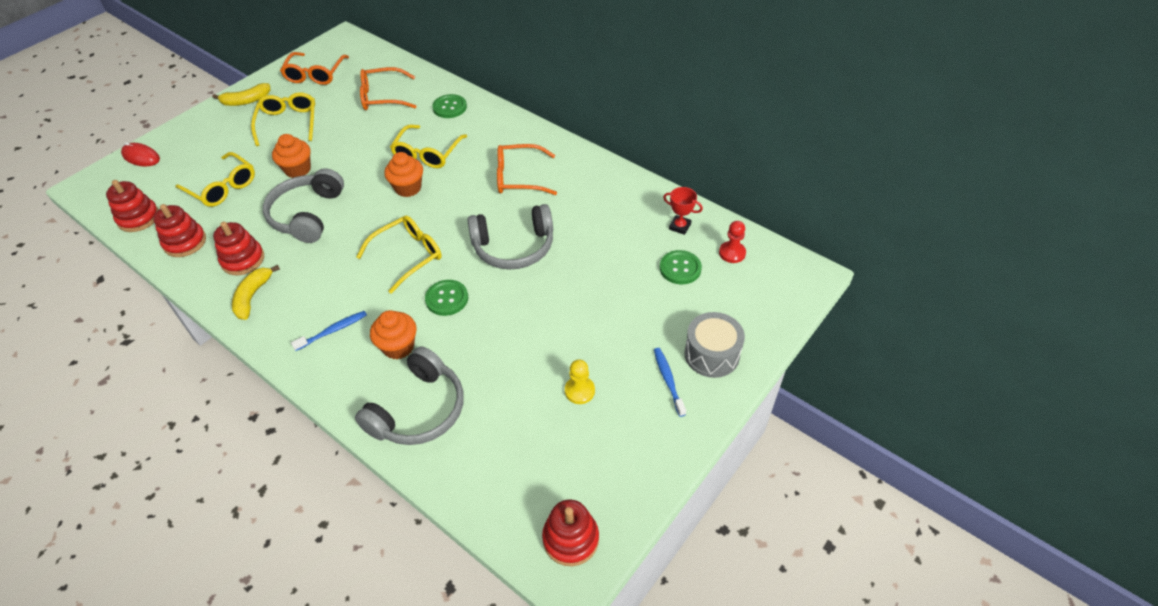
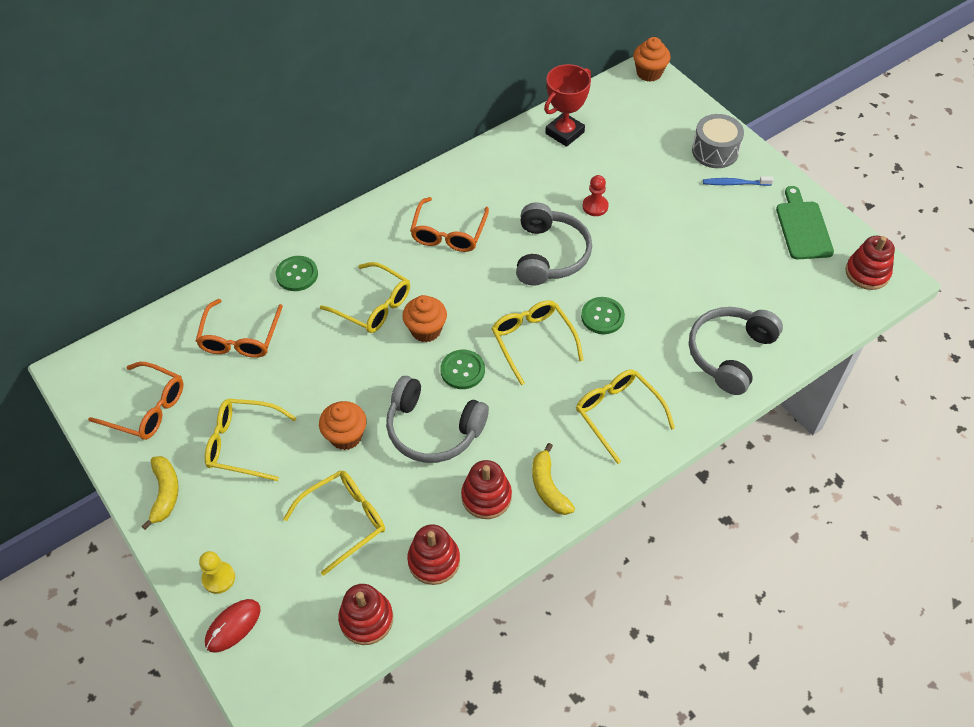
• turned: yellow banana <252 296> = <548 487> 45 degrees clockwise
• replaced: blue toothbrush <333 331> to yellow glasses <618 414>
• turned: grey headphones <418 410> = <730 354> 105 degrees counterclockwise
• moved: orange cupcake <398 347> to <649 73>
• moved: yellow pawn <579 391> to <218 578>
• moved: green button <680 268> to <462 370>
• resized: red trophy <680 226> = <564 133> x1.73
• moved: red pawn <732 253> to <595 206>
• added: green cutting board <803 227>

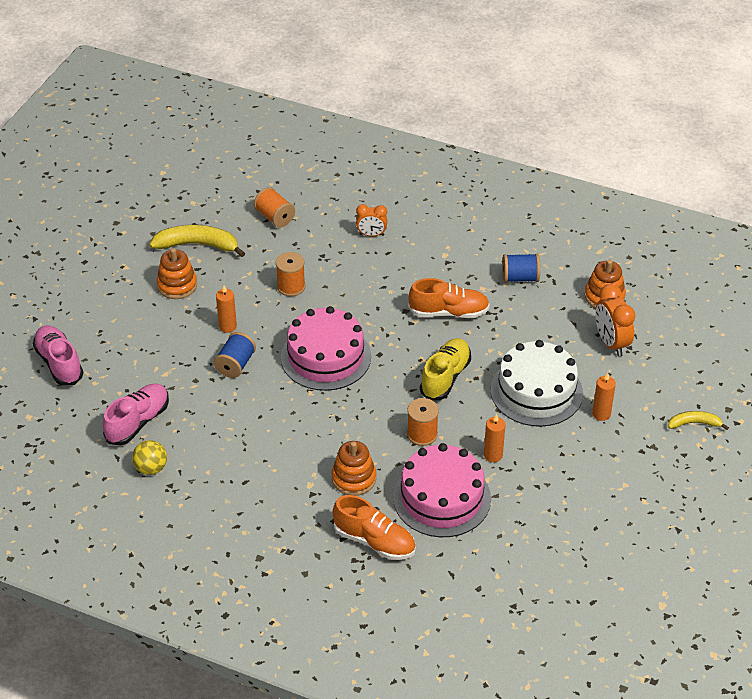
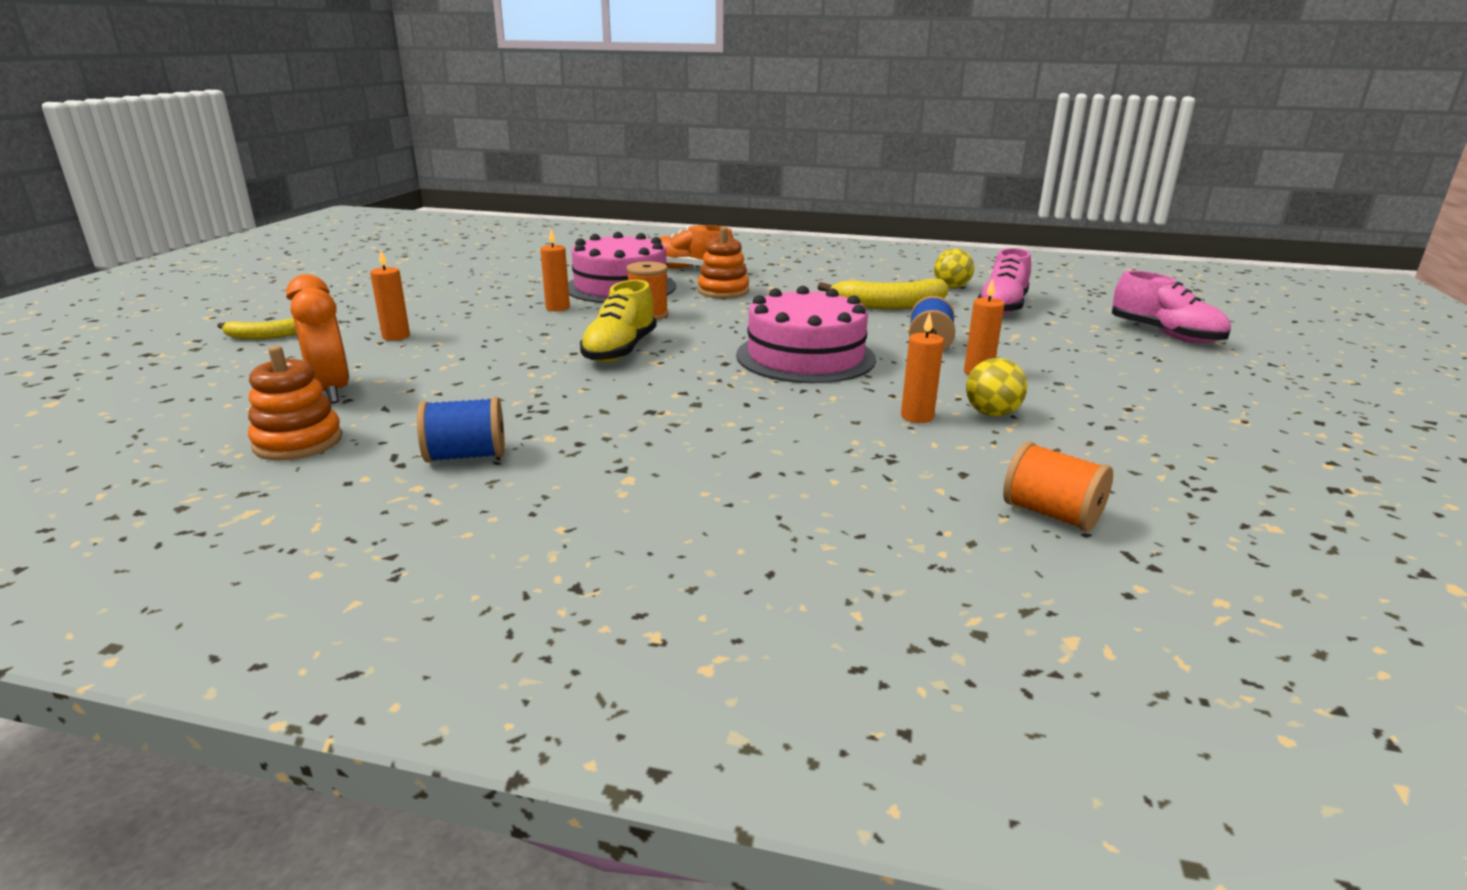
• moved: yellow banana <198 245> to <889 305>
• removed: orange stacking toy <177 285>
• replaced: orange spool <291 286> to orange candle <917 416>
• removed: orange clock <371 235>
• removed: orange shoe <448 312>
• removed: white cake <536 391>
• added: yellow ball <991 414>

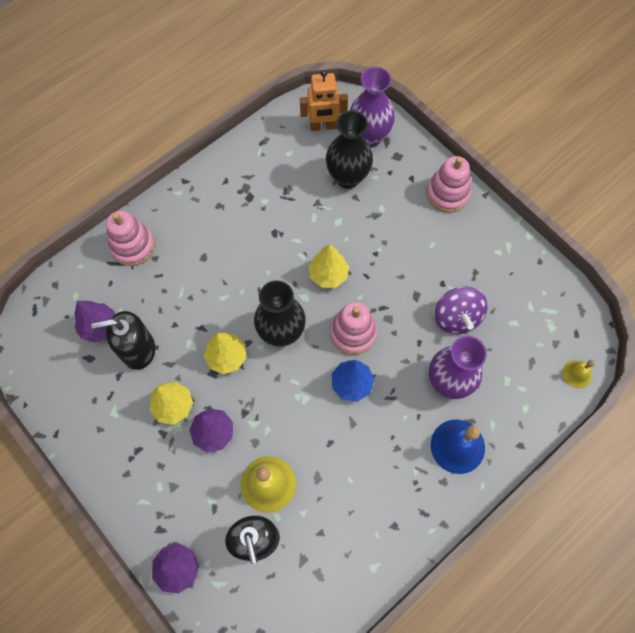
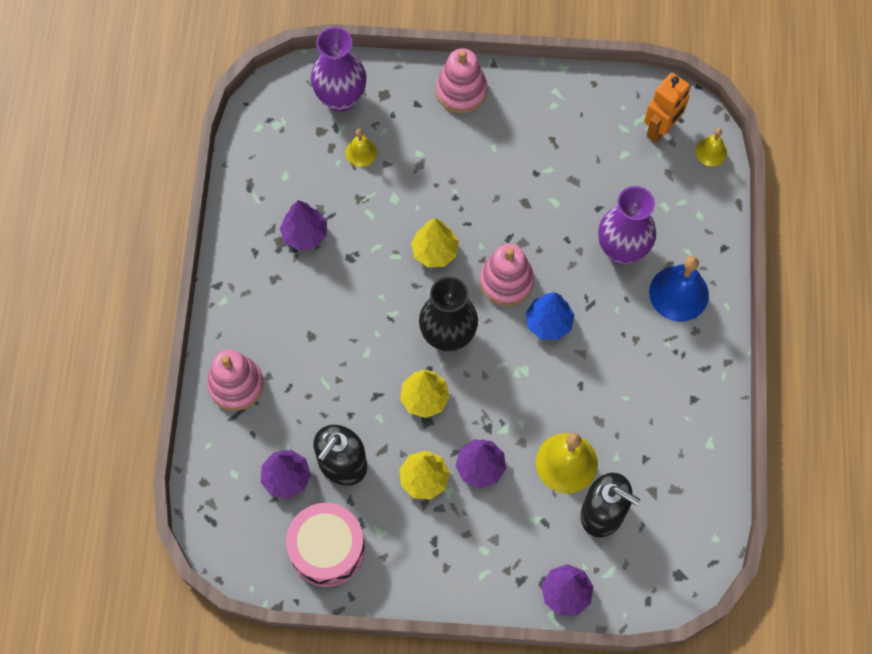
• moved: orange robot <323 126> to <661 129>
• replaced: black vase <347 177> to yellow bell <361 152>
• removed: purple spinning top <456 317>
• added: purple tree <305 234>
• added: pink drum <327 549>

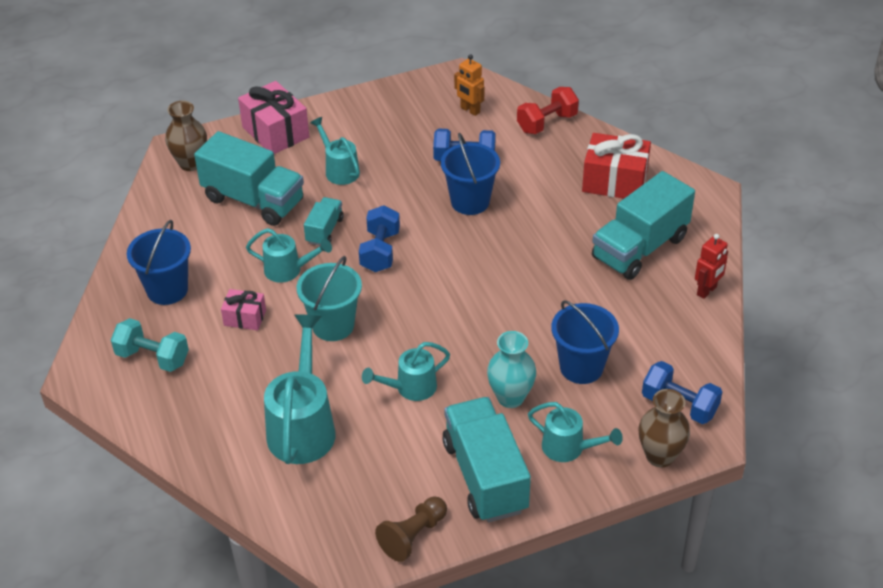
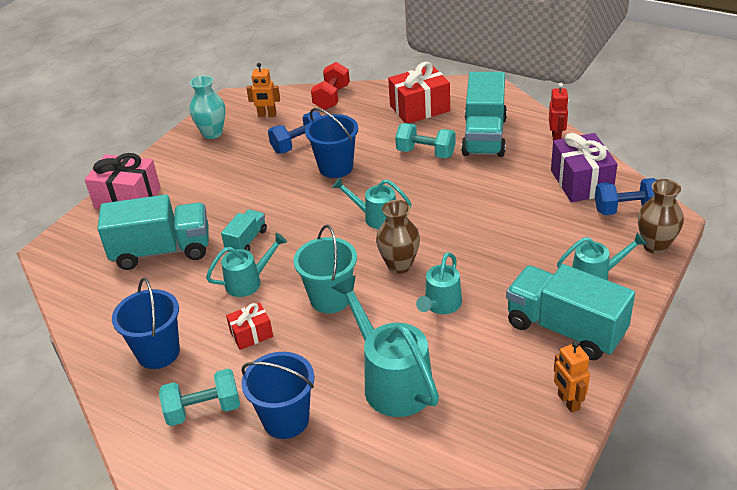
• moved: brown vase <191 163> to <399 265>
• recoloured: pink gift <245 318> to red gift <251 334>
• turned: turquoise truck <324 230> = <246 241> 45 degrees clockwise
• moved: turquoise watering can <339 170> to <376 217>
• removed: blue dumbbell <380 251>
• replaced: brown pawn <413 536> to orange robot <568 402>
• moved: turquoise vase <510 397> to <212 133>
• moved: blue bucket <581 367> to <286 420>
• added: turquoise dumbbell <425 153>
• added: purple gift <581 182>

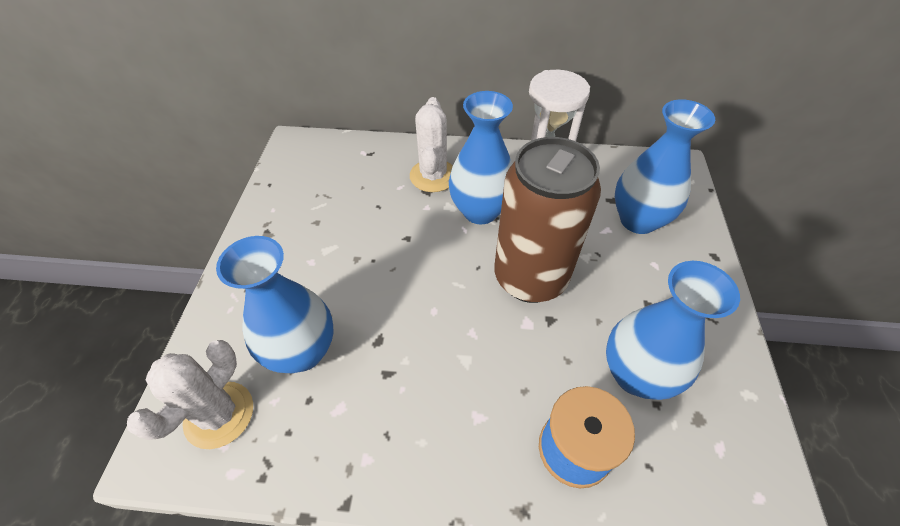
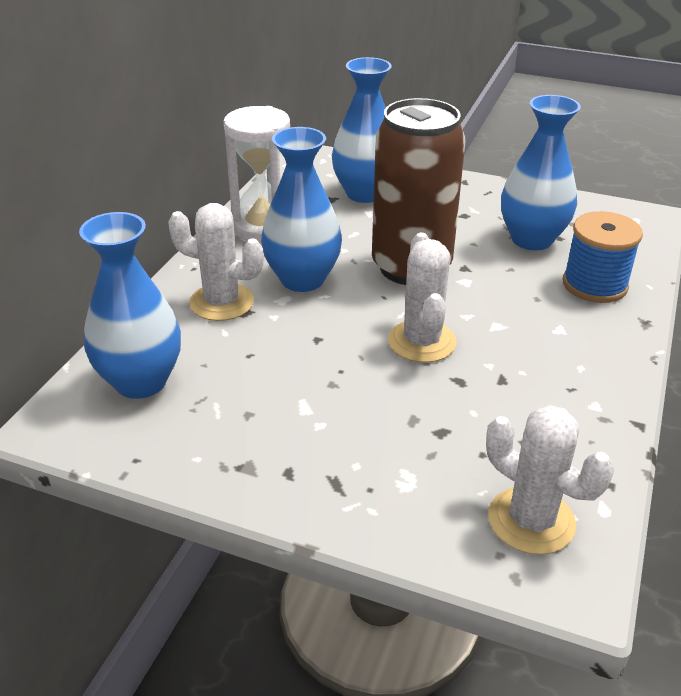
• moved: blue vase <302 351> to <141 381>
• added: white cactus <421 342>

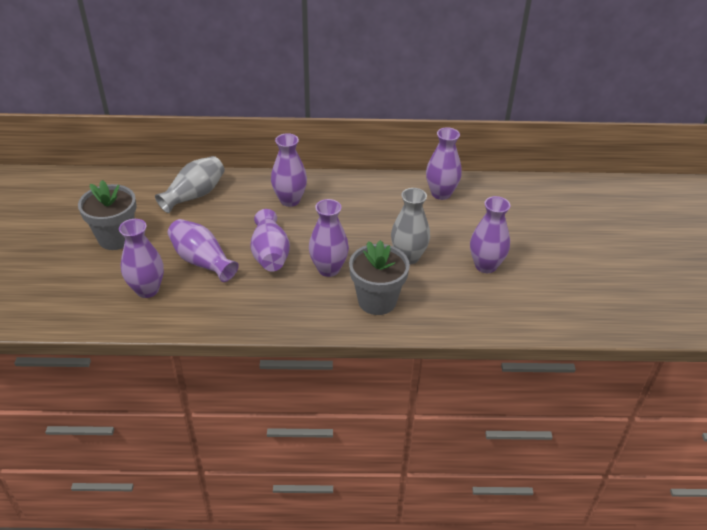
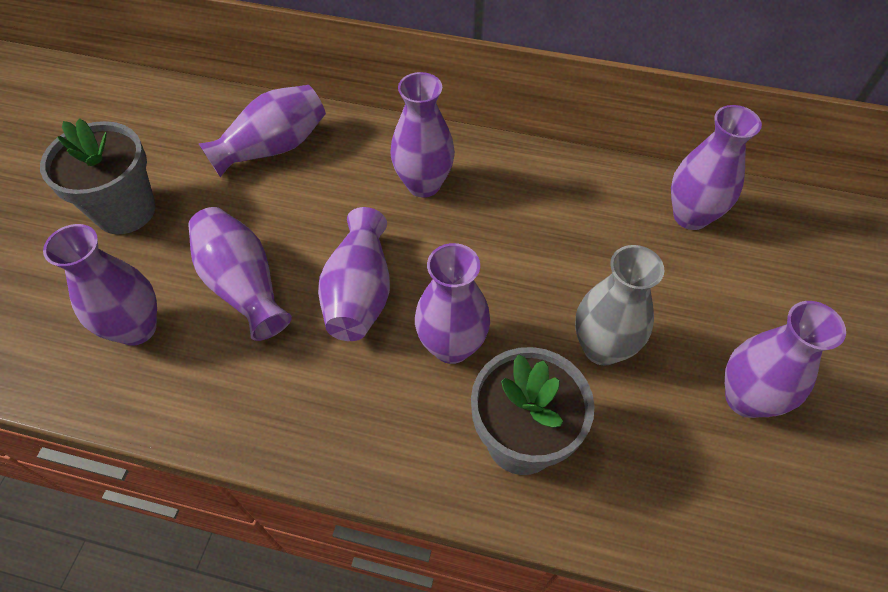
• recoloured: grey vase <194 195> to purple vase <273 148>

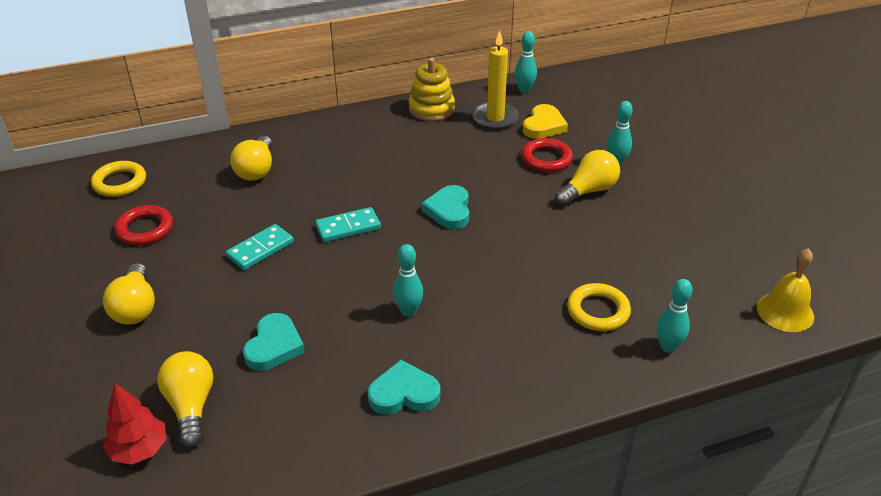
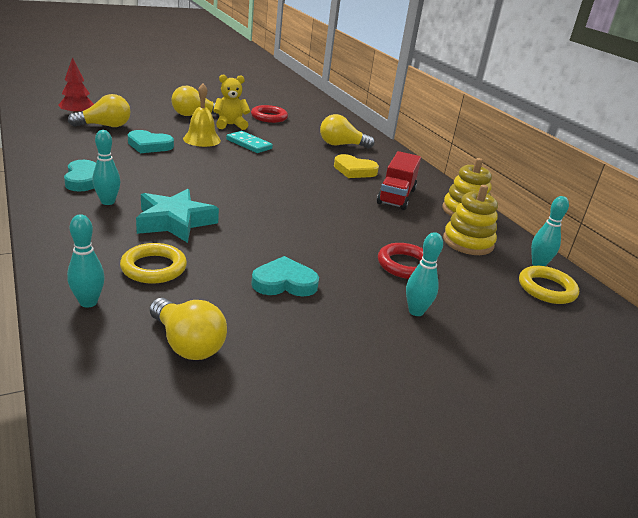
• moved: yellow ring <120 182> to <546 289>
• removed: turquoise domino <348 227>
• moved: turquoise bowling pin <408 311> to <108 202>
• moved: turquoise heart <449 210> to <284 282>
• replaced: yellow candle <495 118> to yellow stacking toy <468 242>
• moved: yellow heart <544 126> to <354 170>
• moved: yellow light bulb <588 191> to <187 344>
• moved: yellow bell <785 312> to <202 139>
• added: turquoise star <174 222>
• added: yellow teddy bear <230 125>
• added: red truck <396 196>

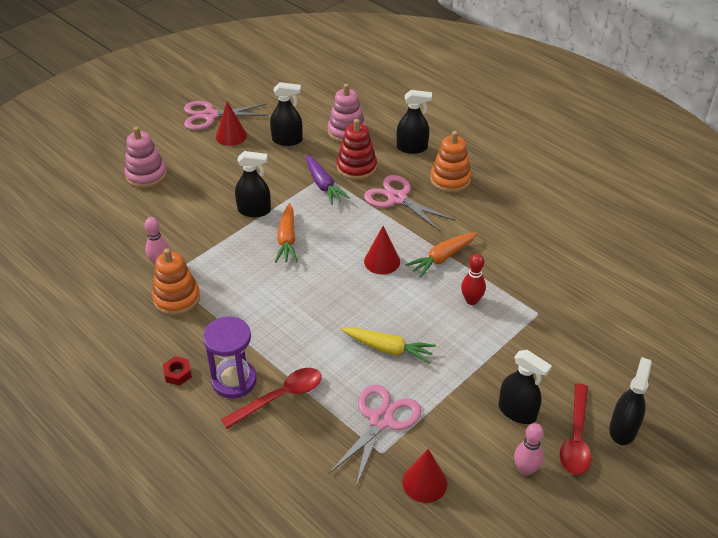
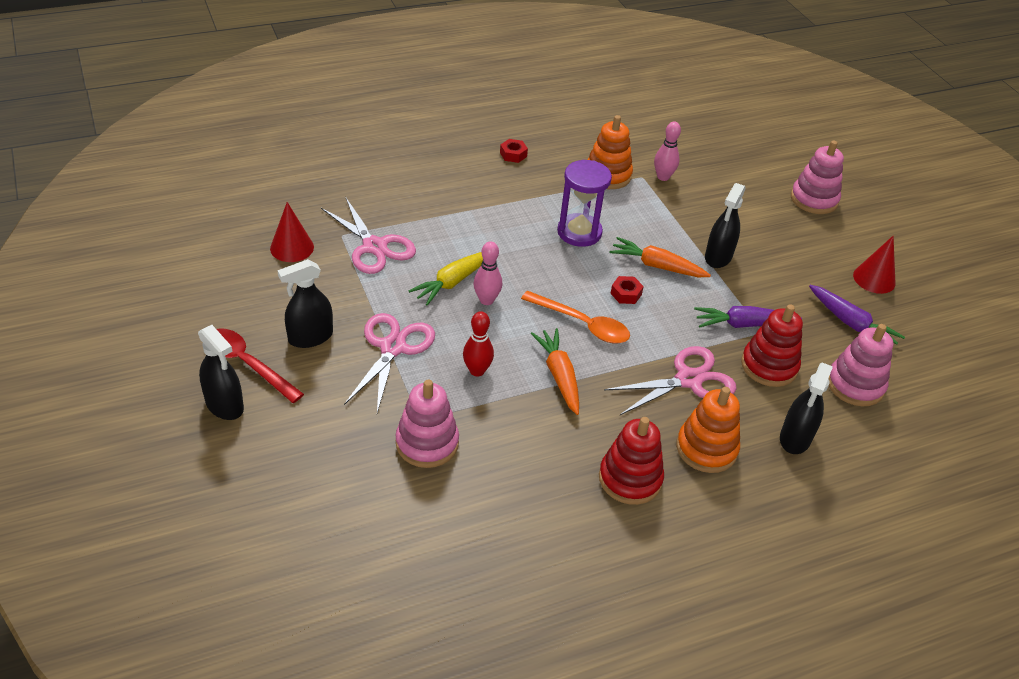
• moved: pink scissors <210 116> to <393 347>
• moved: purple hourglass <234 380> to <579 232>
• removed: red spoon <280 397>
• replaced: black spray bottle <287 140> to purple carrot <851 323>
• replaced: red cone <382 261> to orange spoon <582 324>
• moved: pink bowling pin <525 469> to <486 300>
• added: pink stacking toy <427 443>
• added: red stacking toy <630 479>
• added: red nut <626 294>

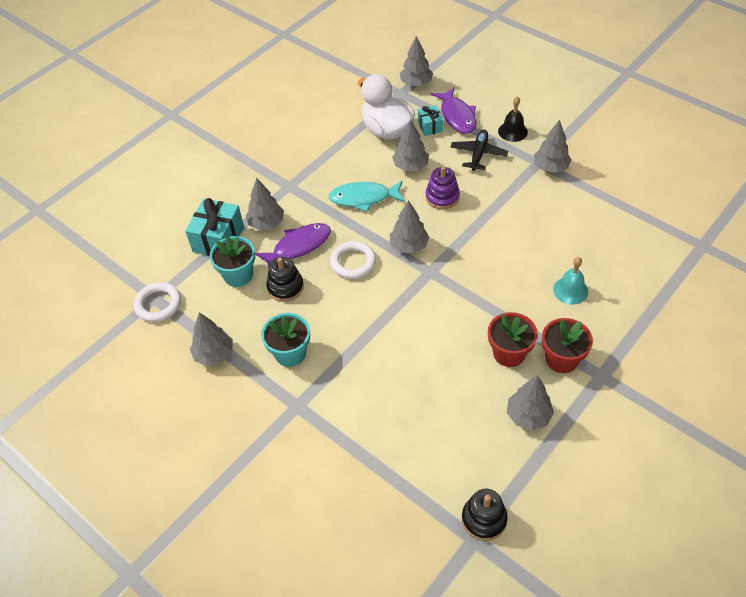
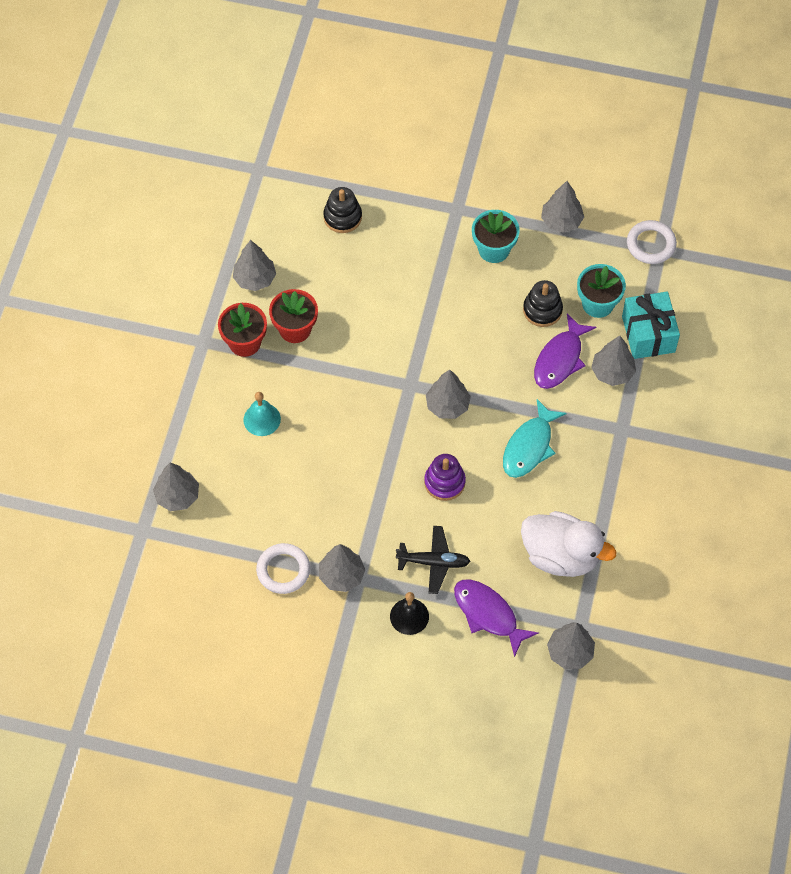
• turned: turquoise fish <364 198> = <529 446> 150 degrees clockwise
• moved: white ring <353 262> to <283 570>
• moved: grey tree <410 166> to <177 496>
• removed: turquoise gift <430 126>
• turned: black plane <478 154> = <433 562> 75 degrees counterclockwise
• moved: black stacking toy <484 519> to <342 217>

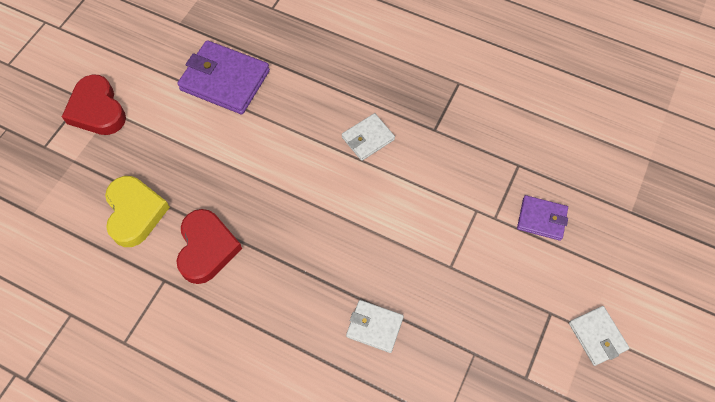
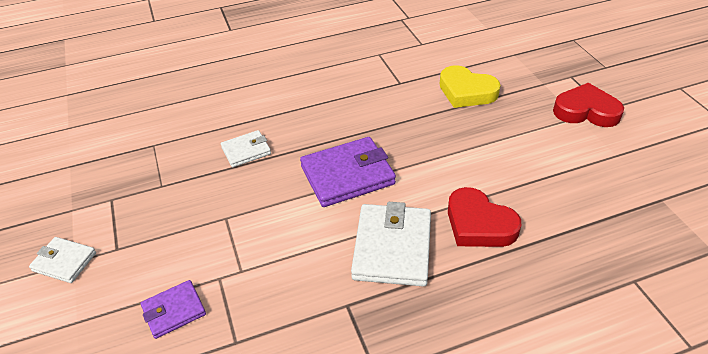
• moved: purple wallet <225 80> to <347 175>
• moved: red heart <207 248> to <479 224>
• resized: white wallet <368 138> = <392 248> x1.79

